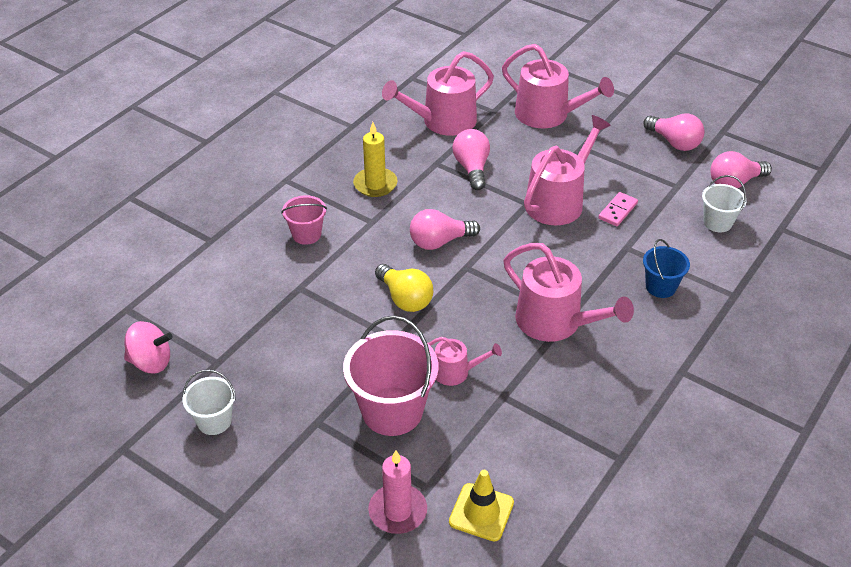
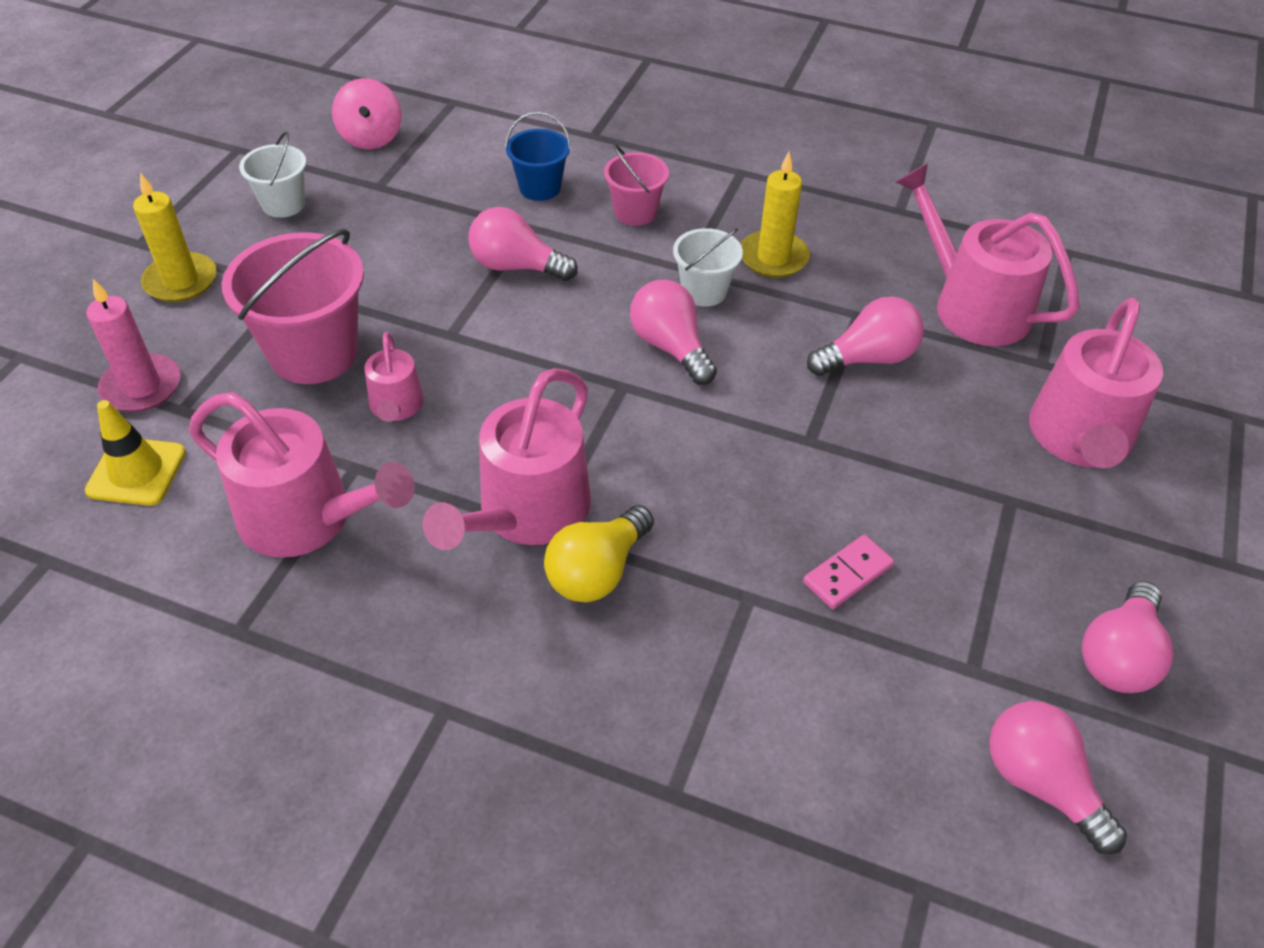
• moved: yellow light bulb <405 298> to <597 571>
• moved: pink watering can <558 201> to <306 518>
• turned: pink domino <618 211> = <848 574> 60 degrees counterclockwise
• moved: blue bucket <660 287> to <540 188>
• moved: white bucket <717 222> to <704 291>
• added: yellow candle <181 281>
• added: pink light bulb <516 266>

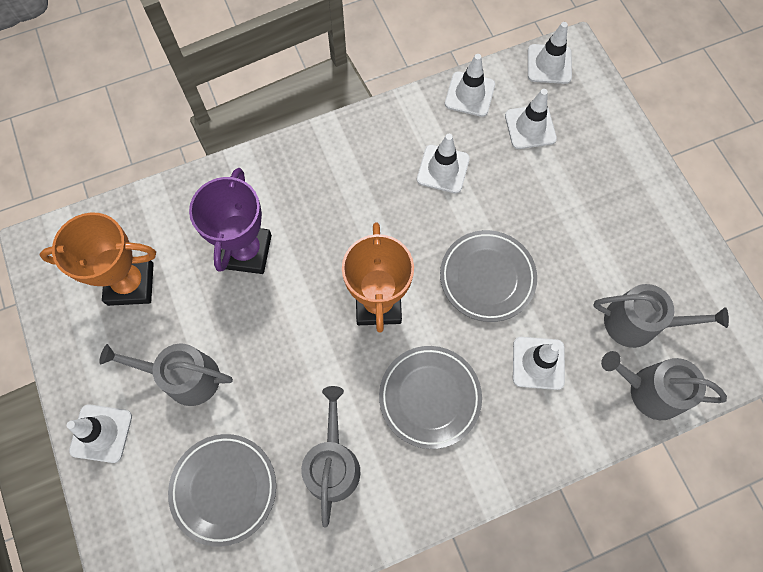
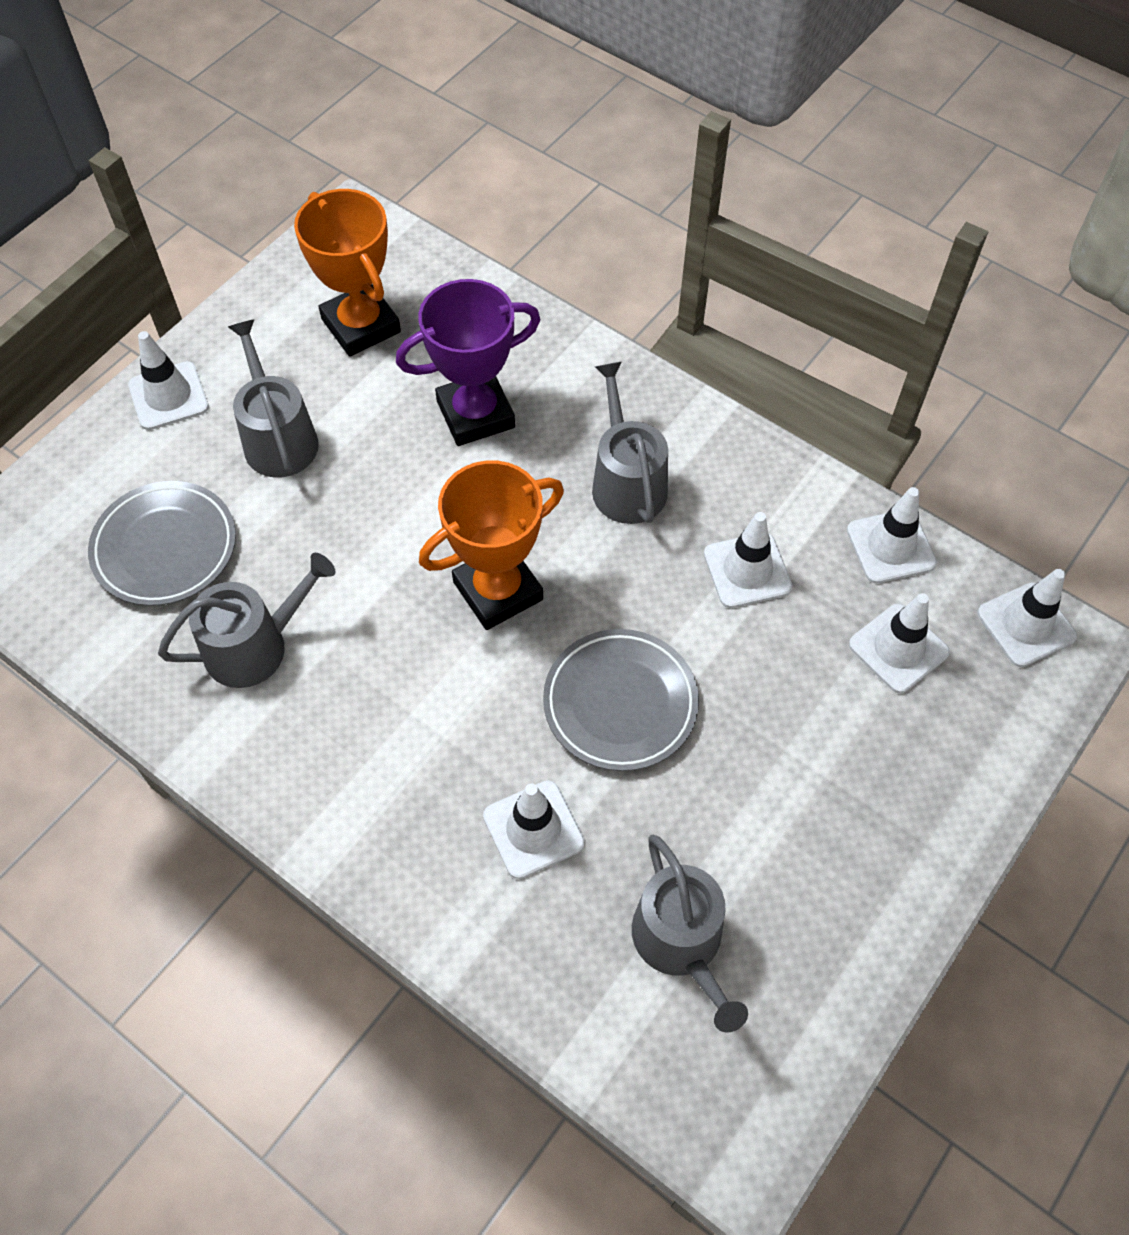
• removed: grey plate <429 397>
• moved: grey watering can <649 390> to <626 482>

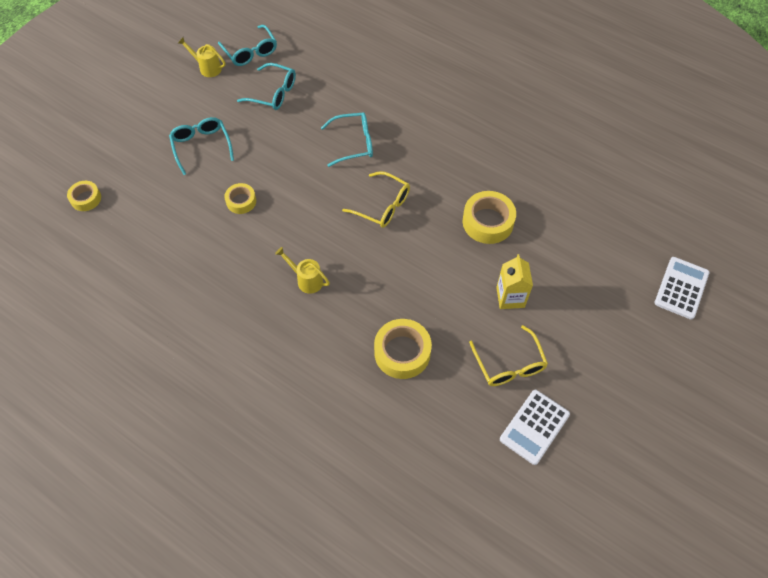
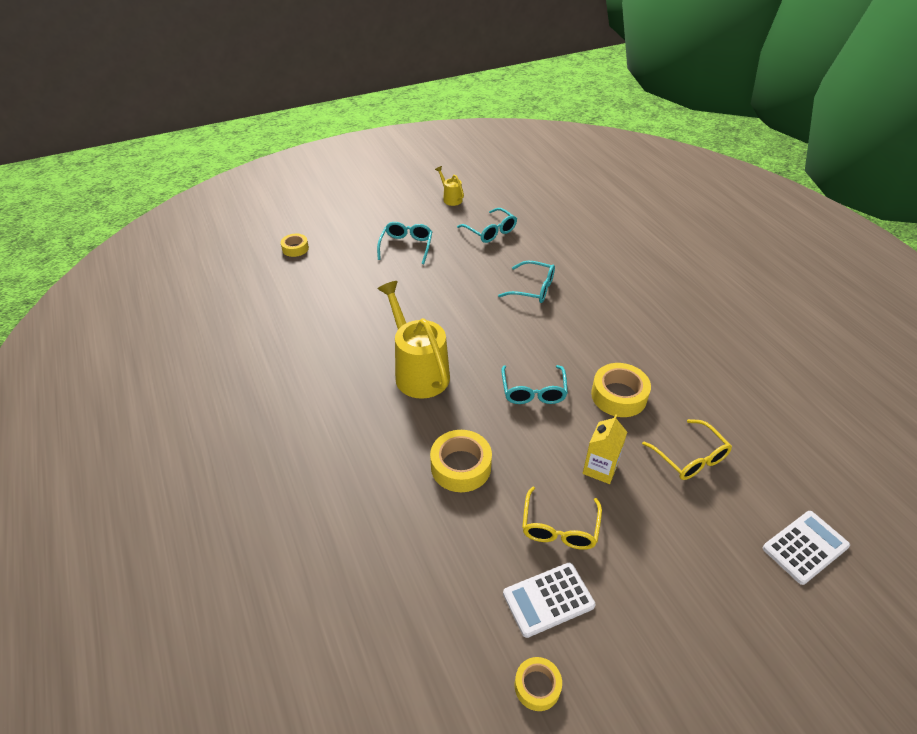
• moved: turquoise glasses <250 52> to <533 391>
• moved: yellow tape <241 201> to <537 686>
• resized: yellow watering can <306 280> = <418 371> x2.12
• moved: yellow glasses <383 206> to <690 458>

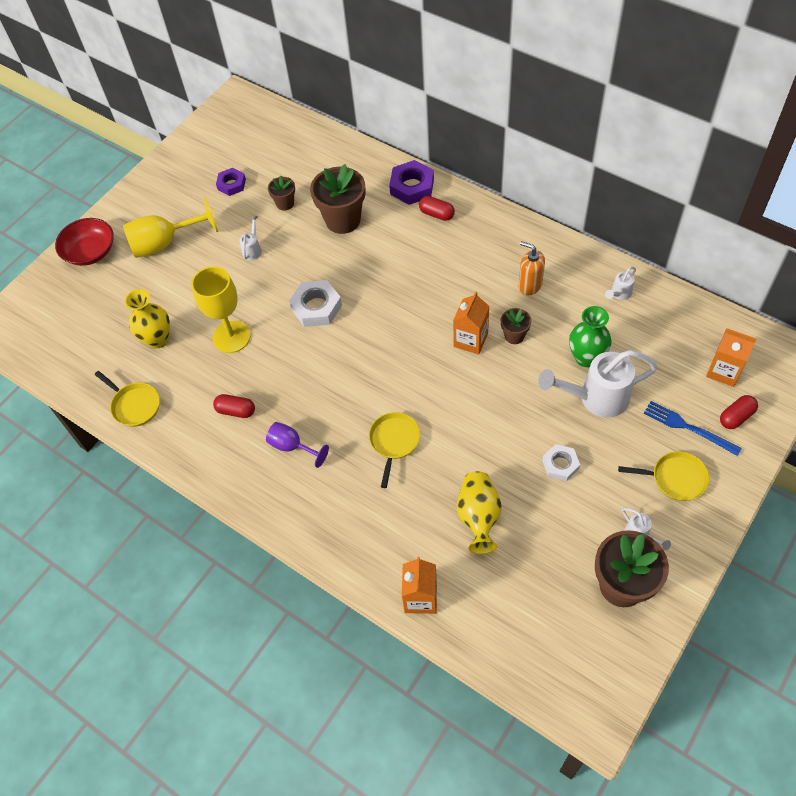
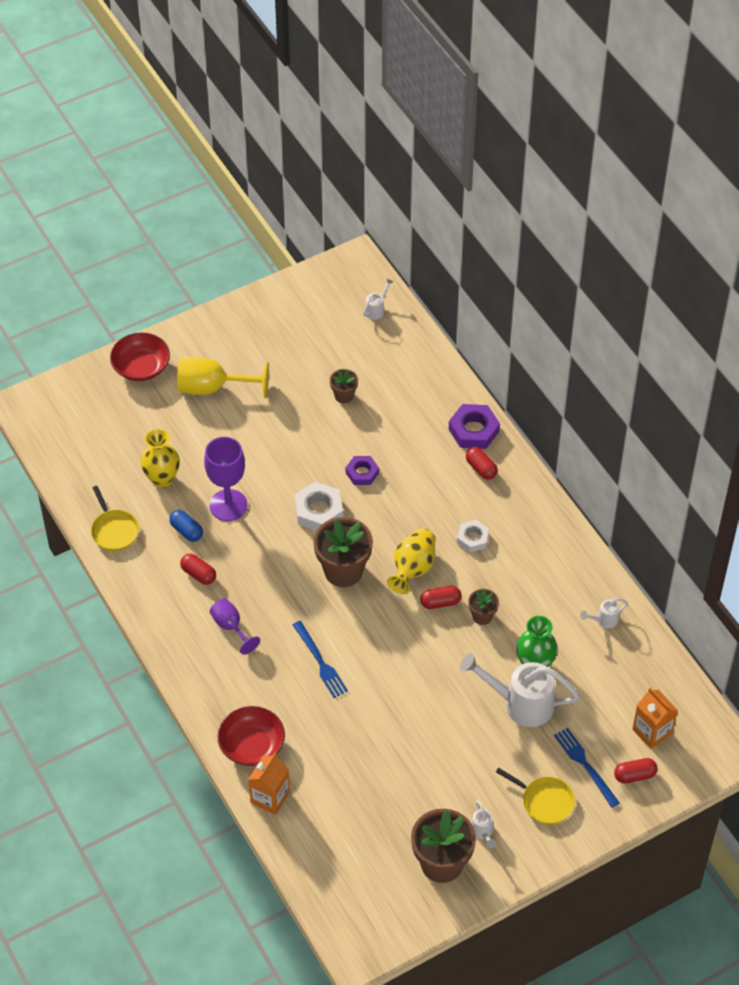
• recoloured: yellow goblet <231 337> to purple goblet <228 505>
• moved: purple nut <231 184> to <362 473>
• moved: white watering can <253 249> to <376 309>
• moved: brown flower pot <343 220> to <343 571>
• replaced: yellow pan <394 442> to blue fork <320 662>
• replaced: orange carton <470 340> to red capsule <440 602>
• moved: yellow vase <478 517> to <413 569>
• removed: orange soap dispenser <529 285>
• moved: white nut <560 465> to <472 538>
• added: blue capsule <186 531>
• added: red bowl <252 745>

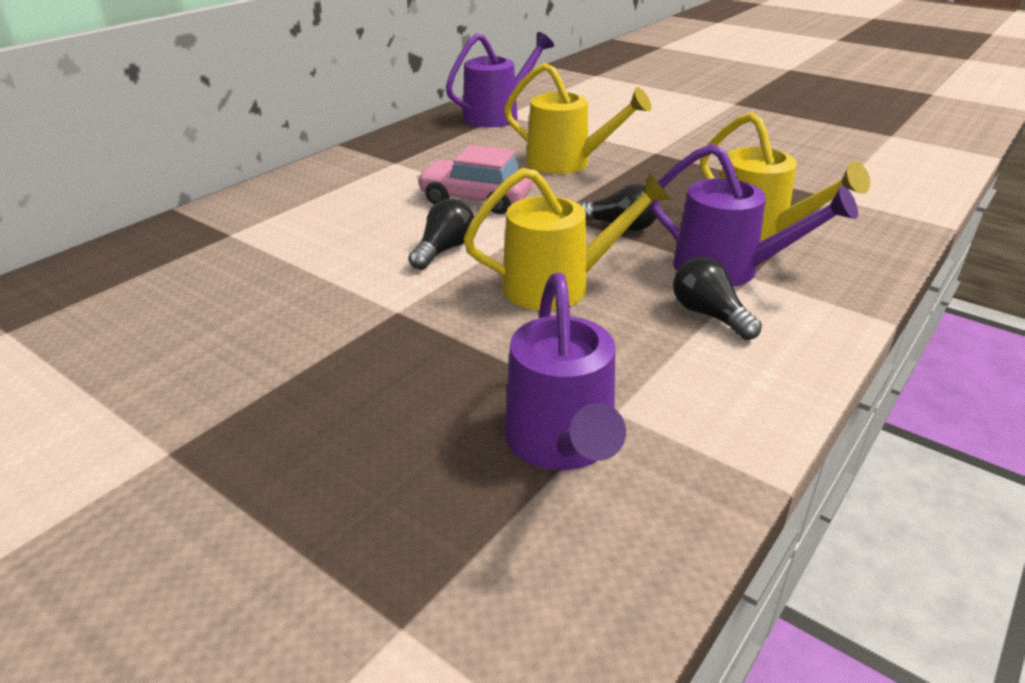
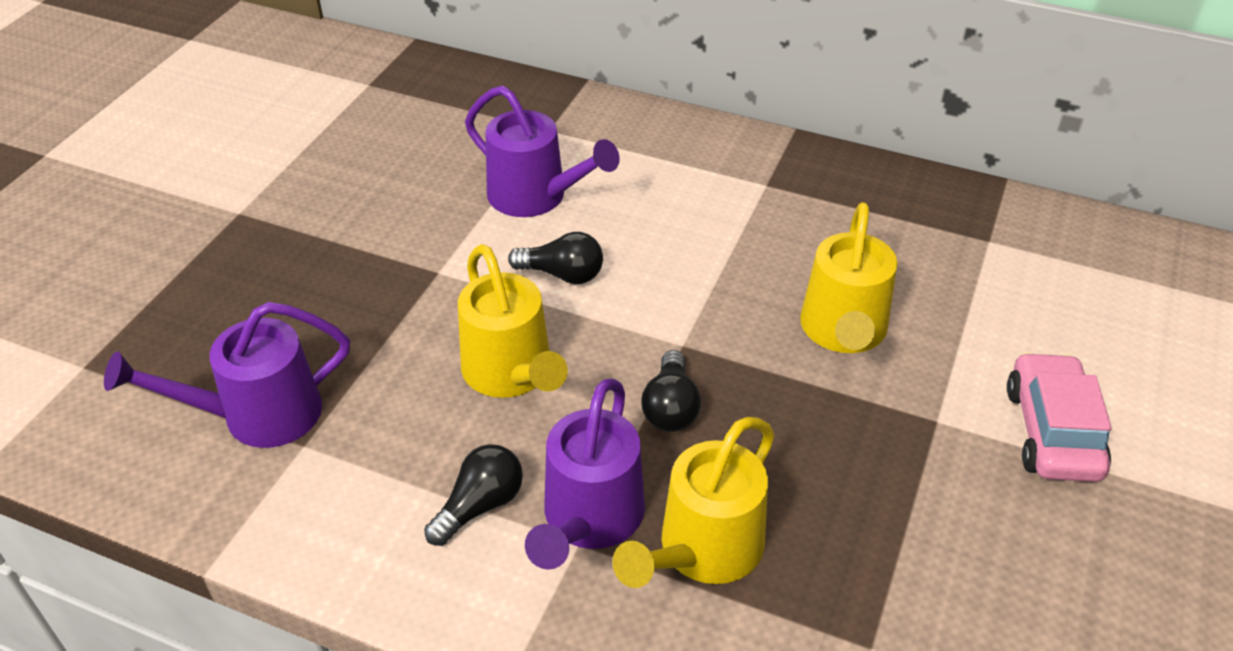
• moved: pink car <476 199> to <1052 432>
• moved: purple watering can <498 115> to <537 197>

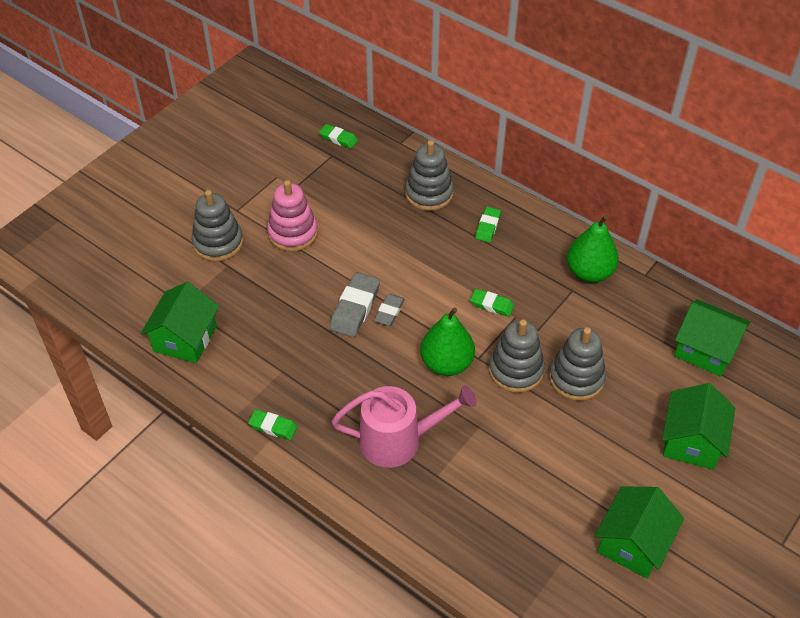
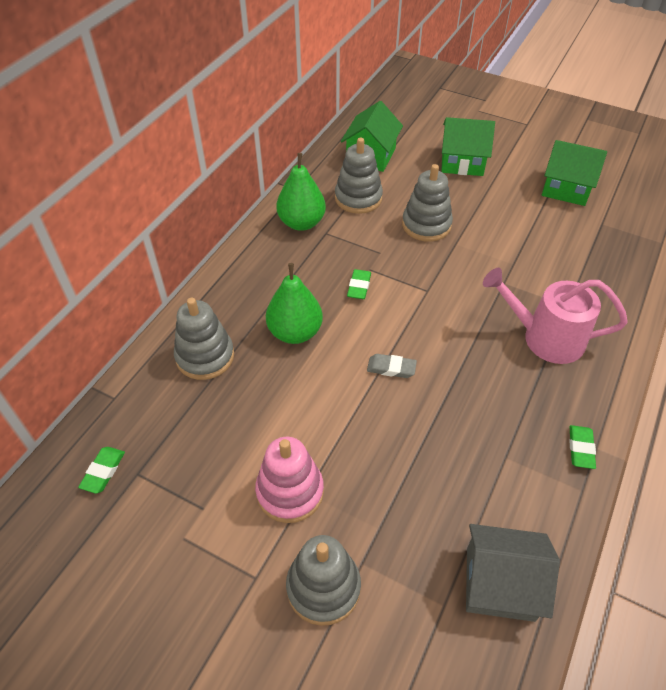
• recoloured: green house <185 338> to grey house <500 584>
• removed: grey eraser <355 308>
• turned: pink watering can <398 440> = <545 338> 60 degrees counterclockwise
• moved: green pear <446 363> to <295 332>
• removed: green eraser <488 227>
• moved: grey stacking toy <516 370> to <358 198>

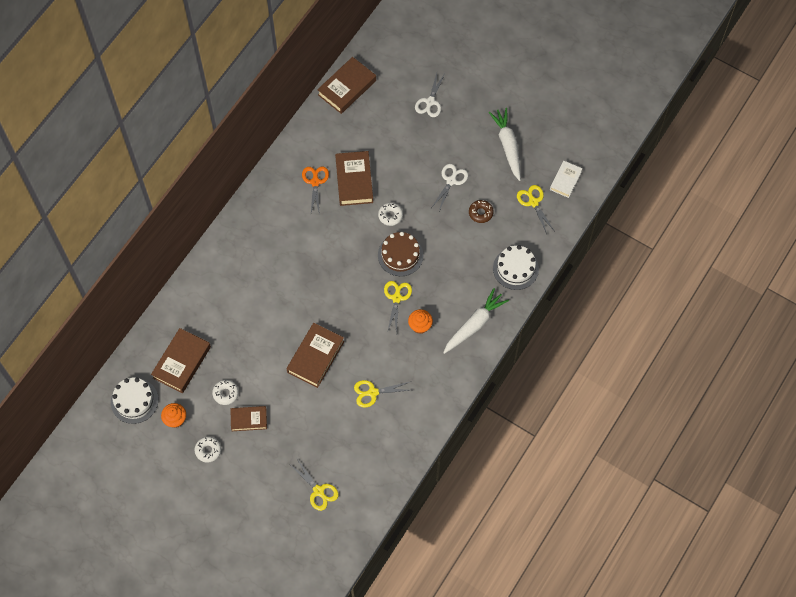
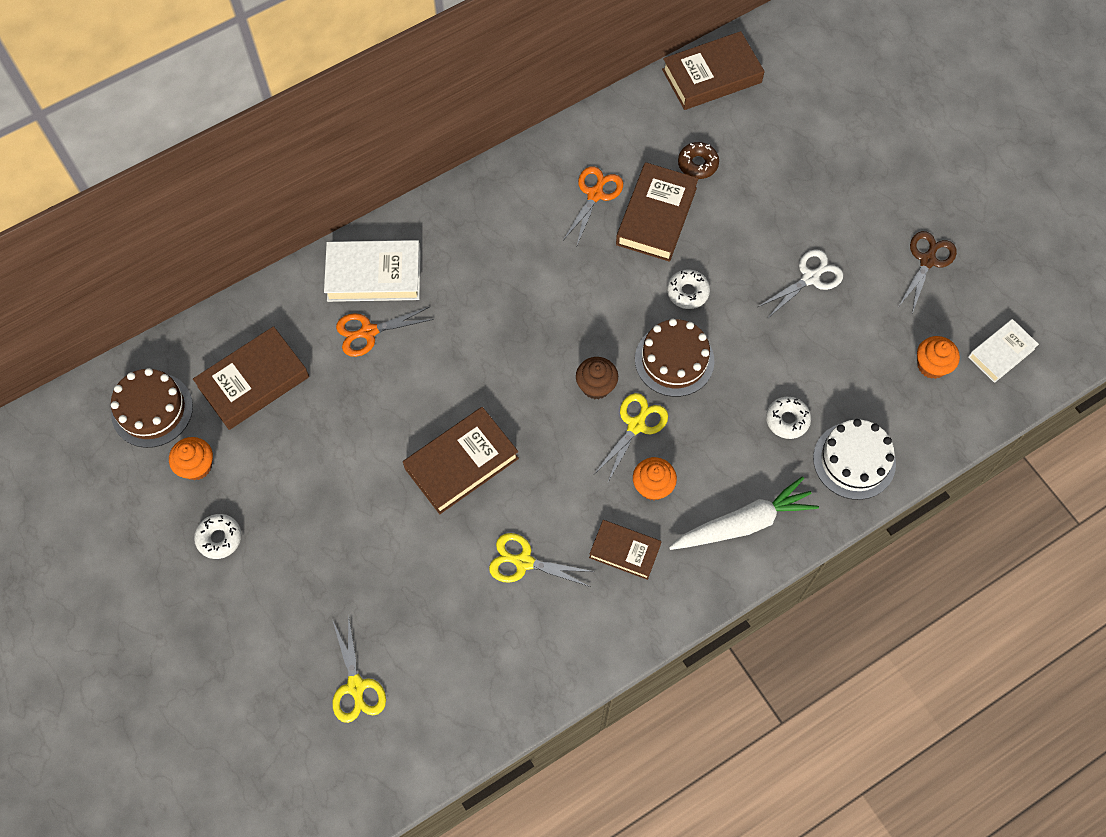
• recoloured: white cake <134 401> to brown cake <152 410>
• moved: white donut <225 393> to <787 420>
• moved: brown book <249 419> to <624 551>
• removed: white scissors <430 102>
• moved: brown donut <480 213> to <697 164>
• replaced: white carrot <507 146> to brown scissors <927 260>
• replaced: yellow scissors <533 202> to orange cupcake <931 365>
• added: white book <374 275>
• added: orange scissors <368 332>
• added: brown cupcake <596 386>

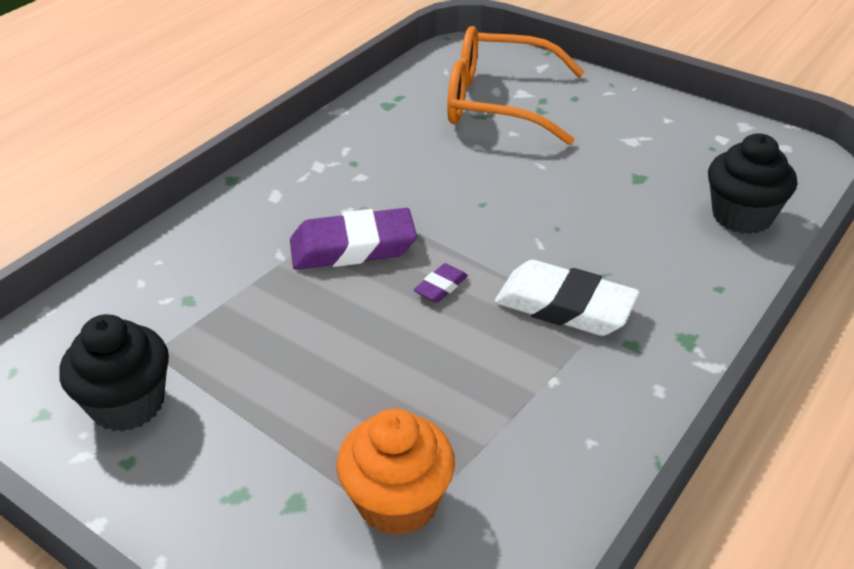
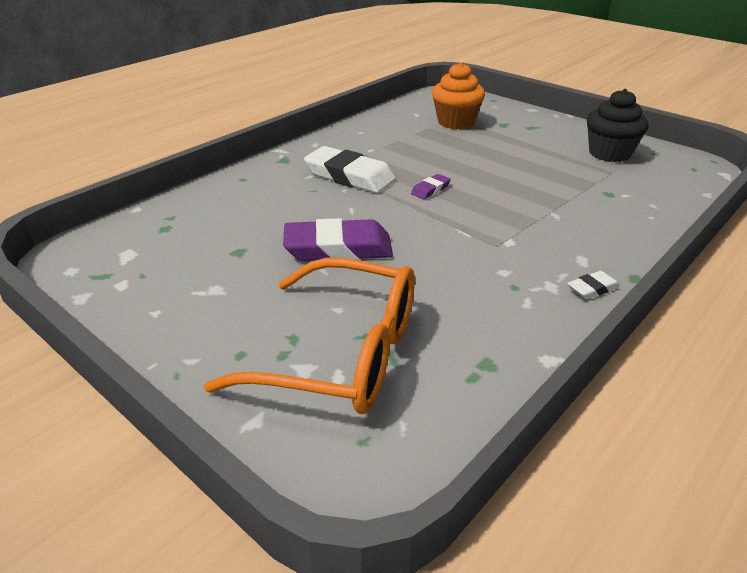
• moved: purple eraser <353 247> to <338 248>
• removed: black cupcake <742 216>
• added: white eraser <592 288>

